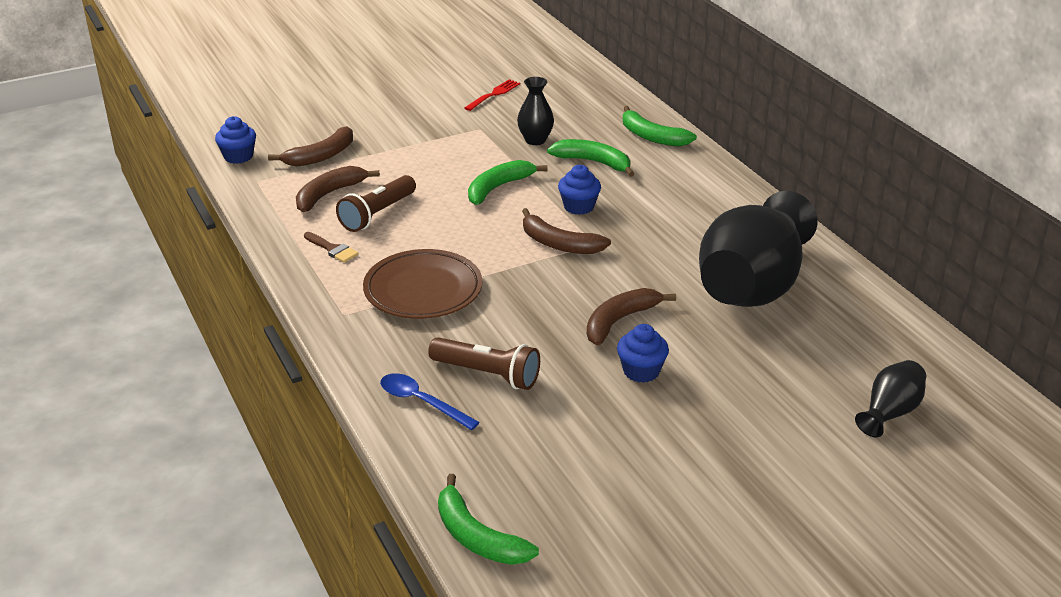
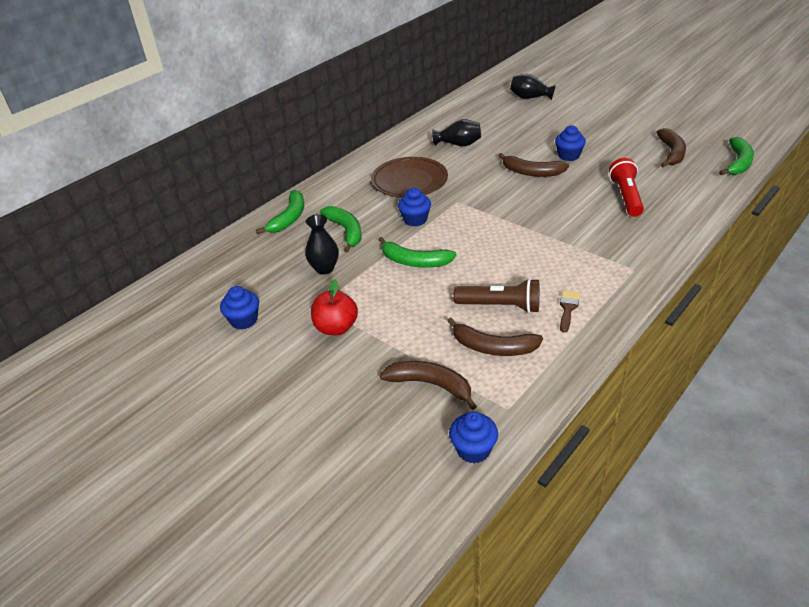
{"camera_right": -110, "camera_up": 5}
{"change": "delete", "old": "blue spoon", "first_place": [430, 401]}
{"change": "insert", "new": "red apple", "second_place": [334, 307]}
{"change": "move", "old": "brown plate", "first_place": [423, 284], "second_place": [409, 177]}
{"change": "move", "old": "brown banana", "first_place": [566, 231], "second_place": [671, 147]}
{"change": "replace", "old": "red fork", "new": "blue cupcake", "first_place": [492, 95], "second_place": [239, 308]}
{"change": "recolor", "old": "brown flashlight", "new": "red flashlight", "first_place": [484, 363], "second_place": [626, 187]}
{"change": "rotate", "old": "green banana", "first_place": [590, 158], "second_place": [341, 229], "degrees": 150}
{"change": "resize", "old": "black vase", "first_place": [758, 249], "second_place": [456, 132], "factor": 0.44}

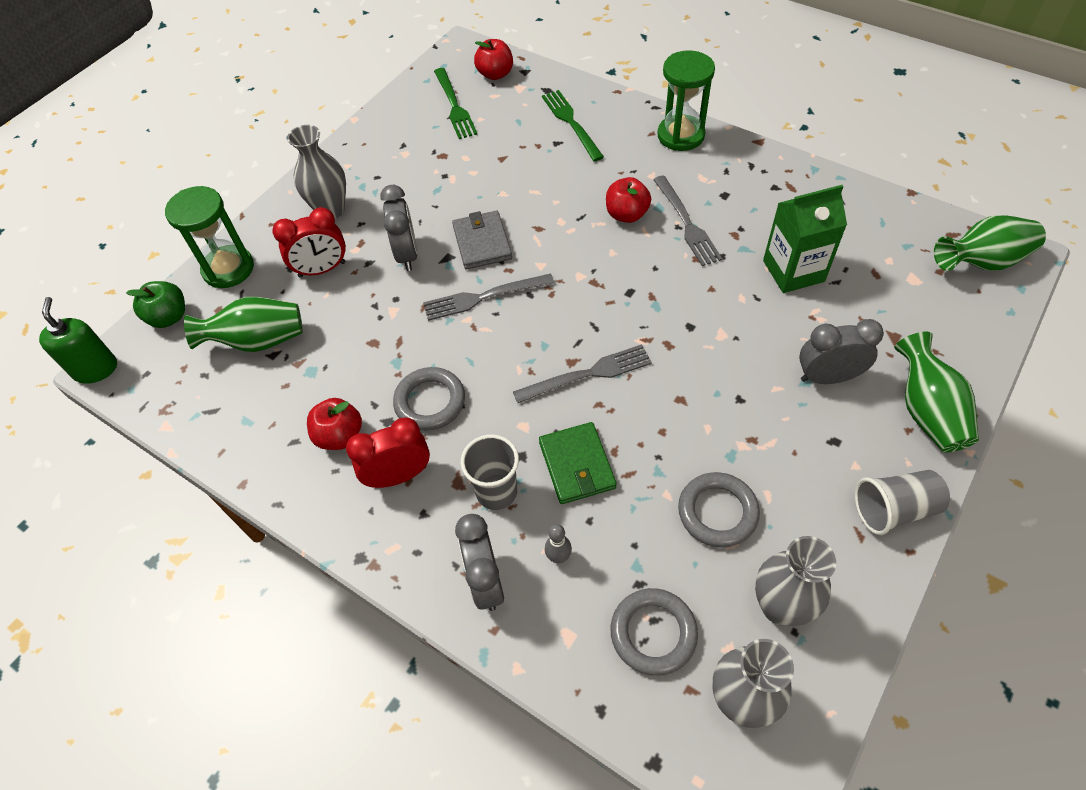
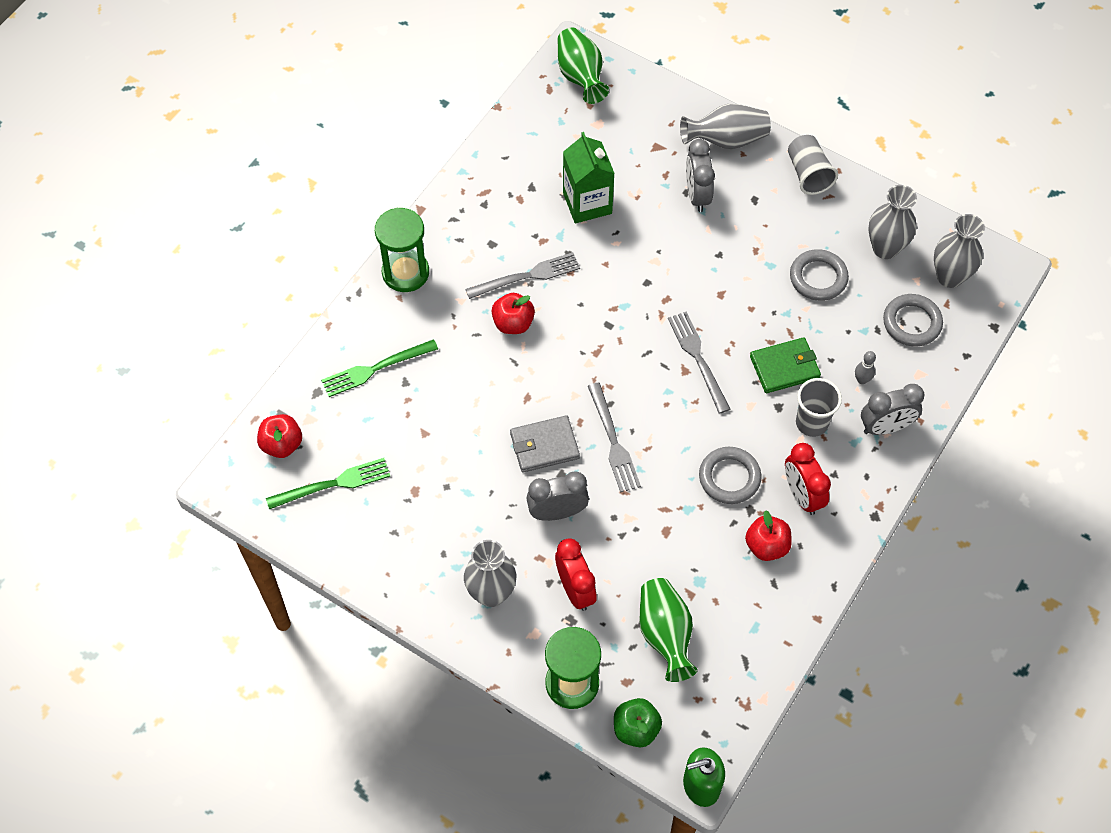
{"camera_right": -95, "camera_up": 5}
{"change": "recolor", "old": "green vase", "new": "grey vase", "first_place": [936, 392], "second_place": [725, 126]}

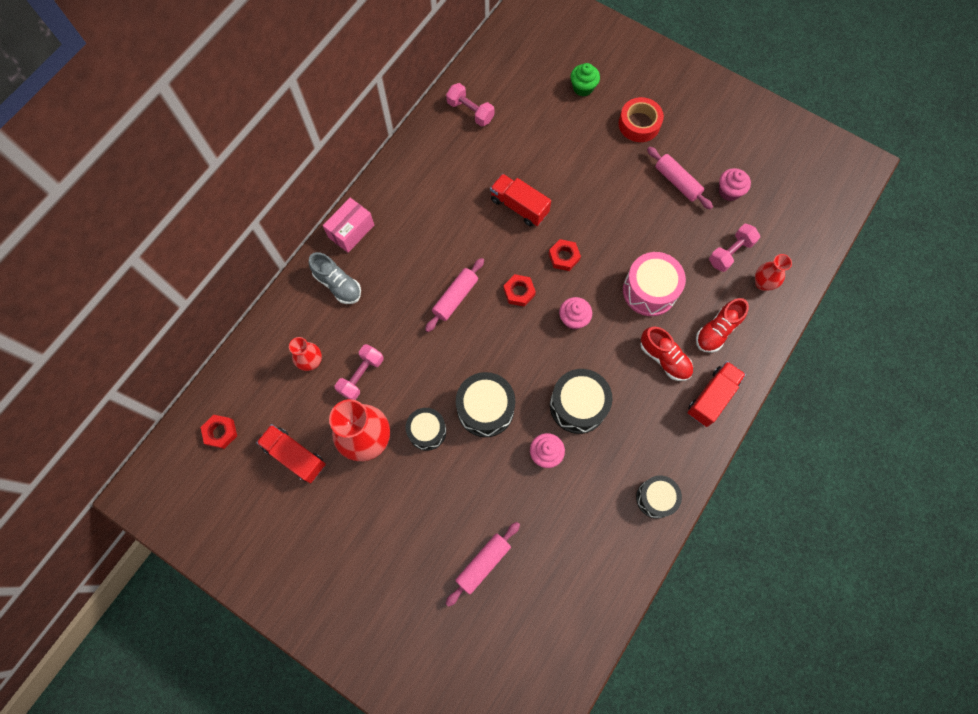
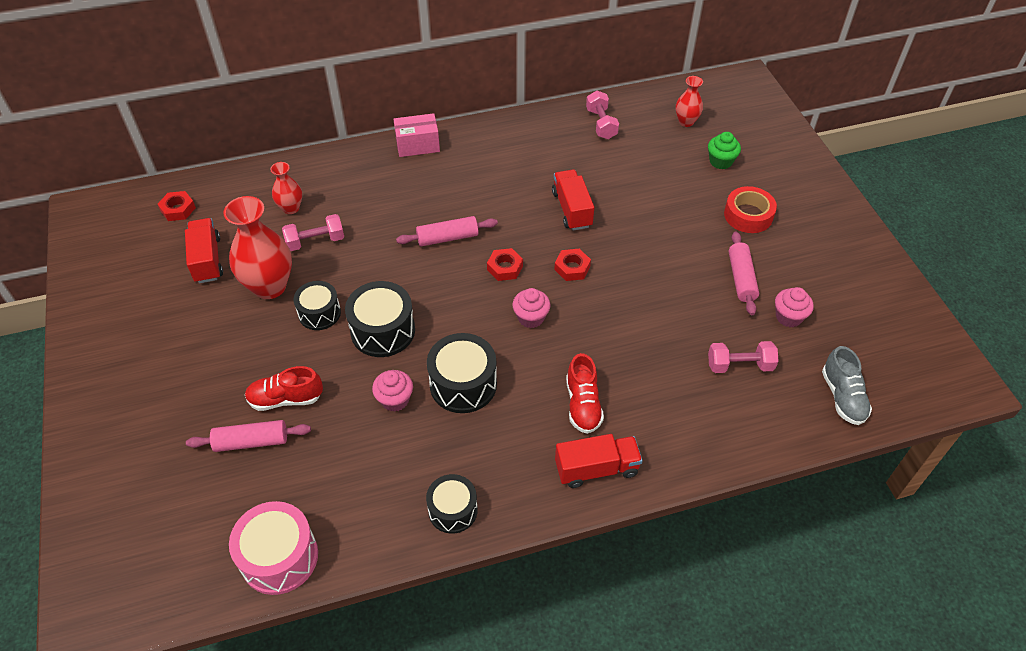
{"camera_right": 40, "camera_up": -20}
{"change": "move", "old": "grey shoe", "first_place": [334, 278], "second_place": [847, 385]}
{"change": "move", "old": "pink drum", "first_place": [654, 284], "second_place": [273, 548]}
{"change": "move", "old": "red shoe", "first_place": [722, 325], "second_place": [284, 388]}
{"change": "move", "old": "red vase", "first_place": [773, 272], "second_place": [689, 101]}

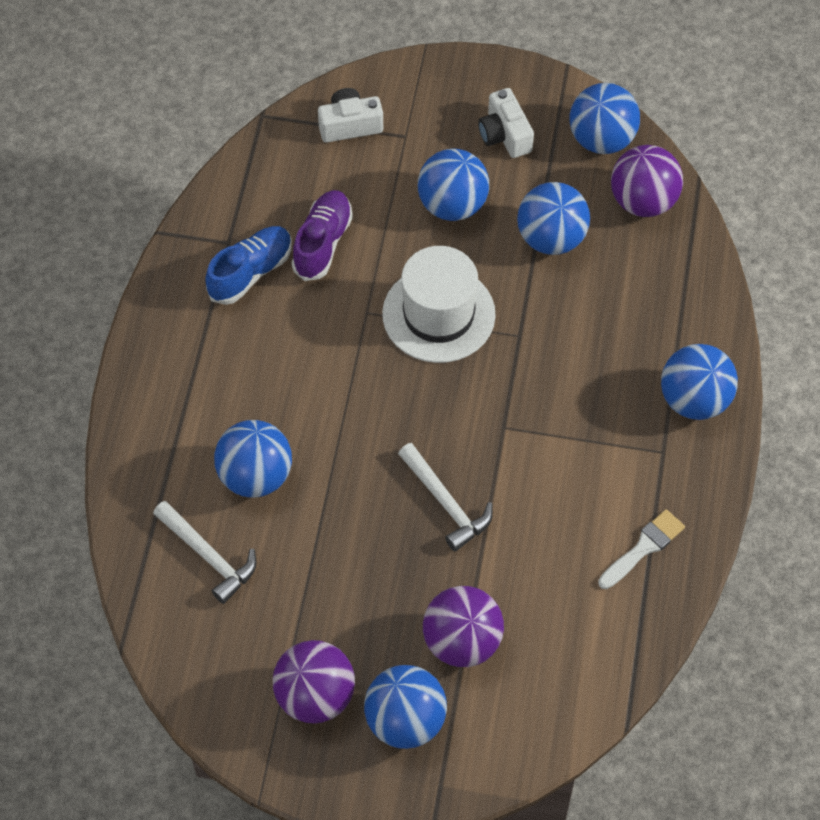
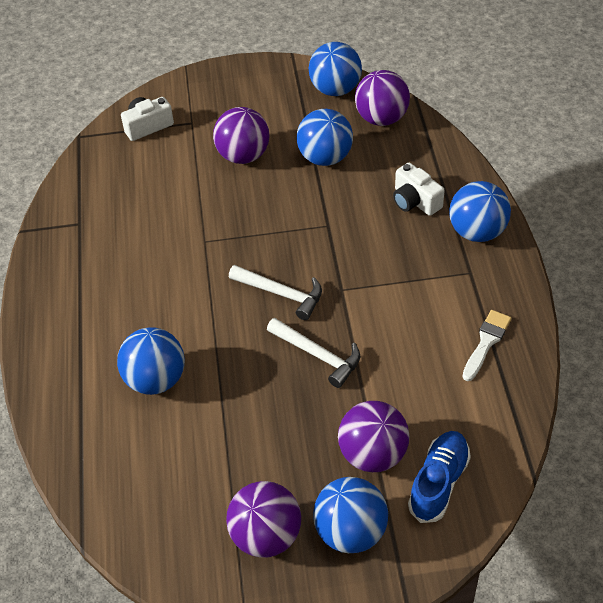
{"camera_right": -15, "camera_up": -10}
{"change": "delete", "old": "purple shoe", "first_place": [322, 235]}
{"change": "delete", "old": "white hat", "first_place": [439, 304]}
{"change": "move", "old": "white hammer", "first_place": [205, 552], "second_place": [275, 292]}
{"change": "move", "old": "blue shoe", "first_place": [248, 265], "second_place": [439, 477]}
{"change": "move", "old": "white camera", "first_place": [506, 123], "second_place": [419, 189]}
{"change": "recolor", "old": "blue ball", "new": "purple ball", "first_place": [453, 184], "second_place": [241, 135]}

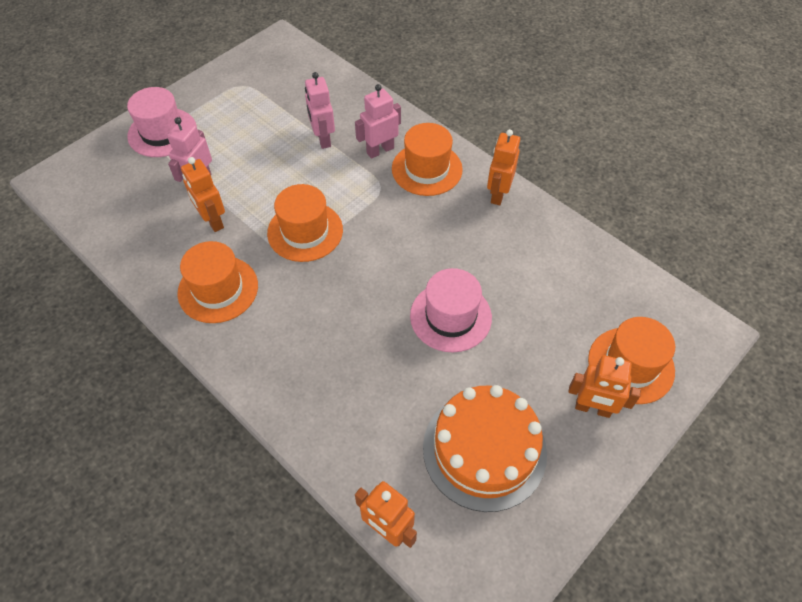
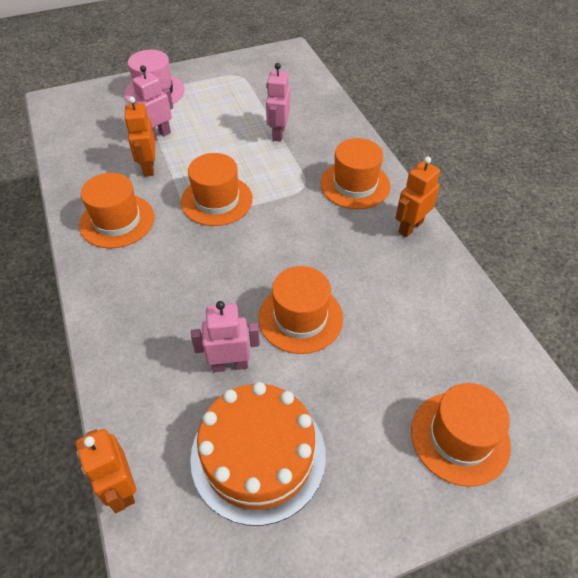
{"camera_right": 25, "camera_up": -5}
{"change": "delete", "old": "orange robot", "first_place": [604, 386]}
{"change": "move", "old": "pink robot", "first_place": [378, 121], "second_place": [225, 336]}
{"change": "recolor", "old": "pink hat", "new": "orange hat", "first_place": [451, 310], "second_place": [300, 310]}

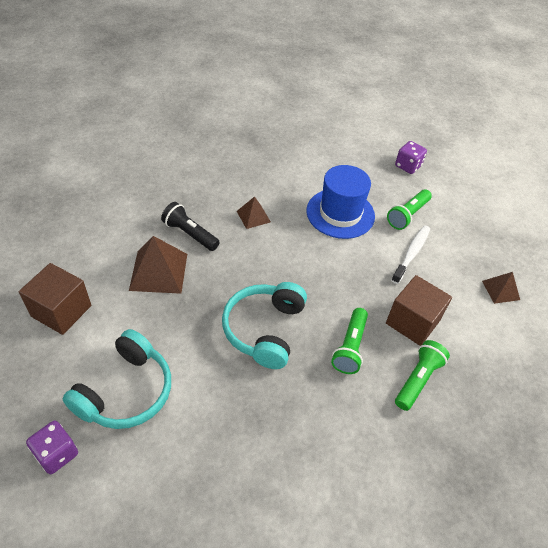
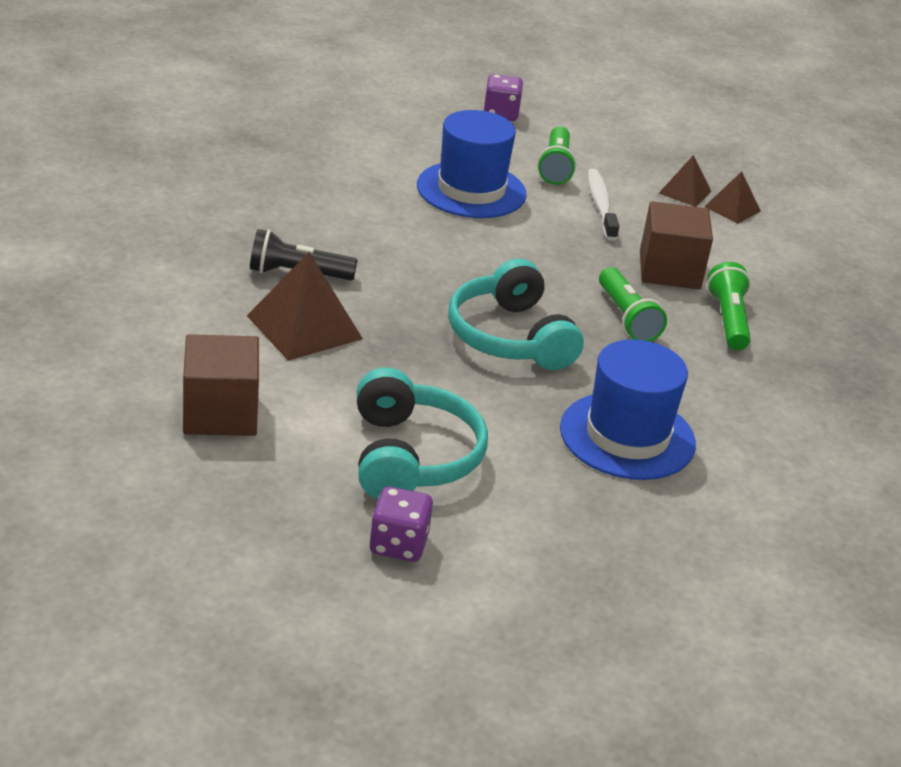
{"camera_right": -35, "camera_up": -15}
{"change": "insert", "new": "blue hat", "second_place": [628, 409]}
{"change": "move", "old": "brown pyramid", "first_place": [254, 212], "second_place": [685, 181]}

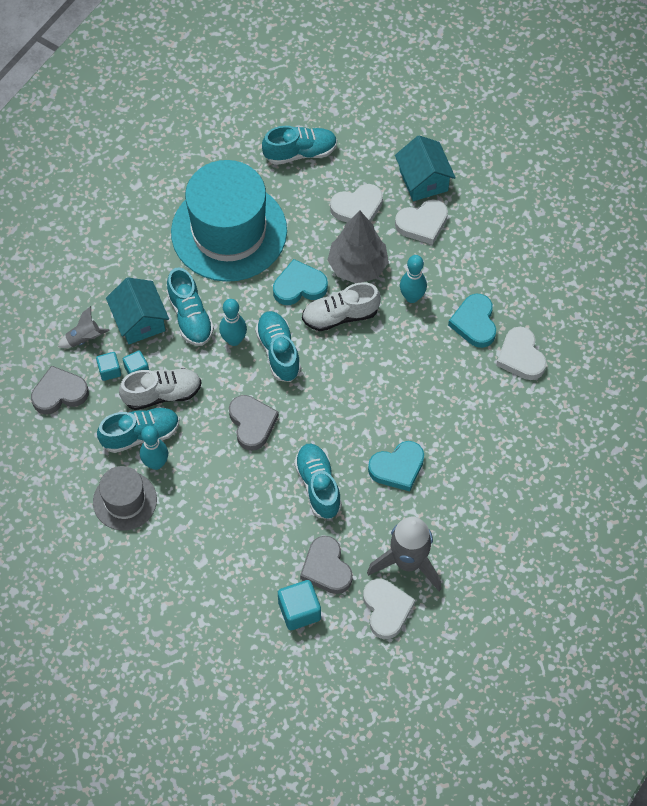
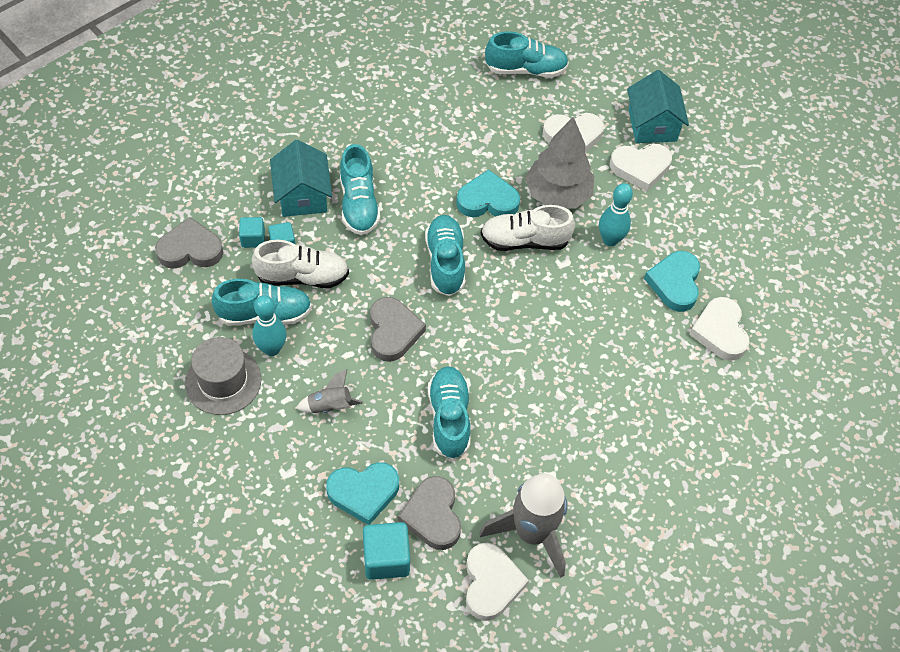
{"camera_right": 10, "camera_up": -5}
{"change": "delete", "old": "turquoise hat", "first_place": [229, 221]}
{"change": "delete", "old": "turquoise bowling pin", "first_place": [233, 322]}
{"change": "move", "old": "grey rocket", "first_place": [84, 327], "second_place": [329, 391]}
{"change": "move", "old": "turquoise heart", "first_place": [396, 466], "second_place": [362, 493]}

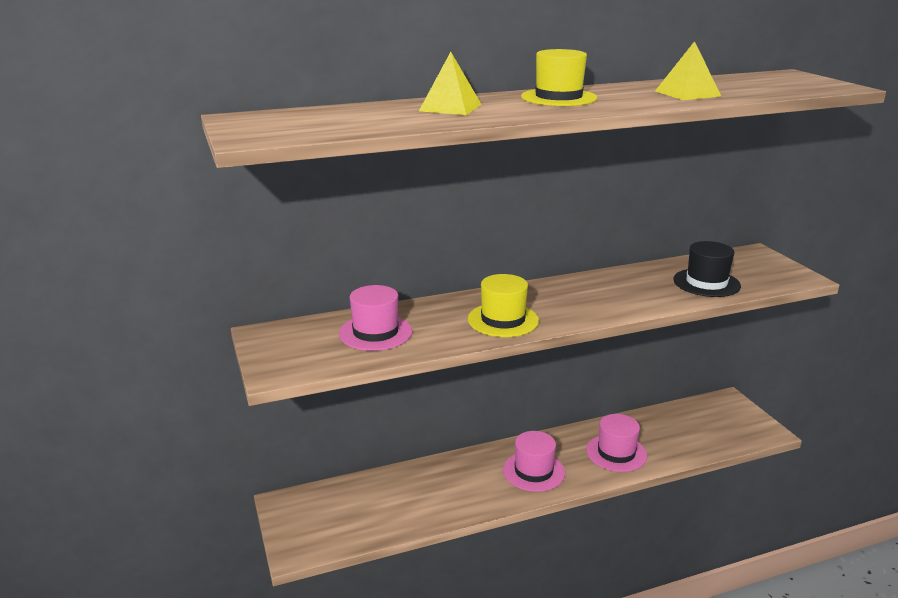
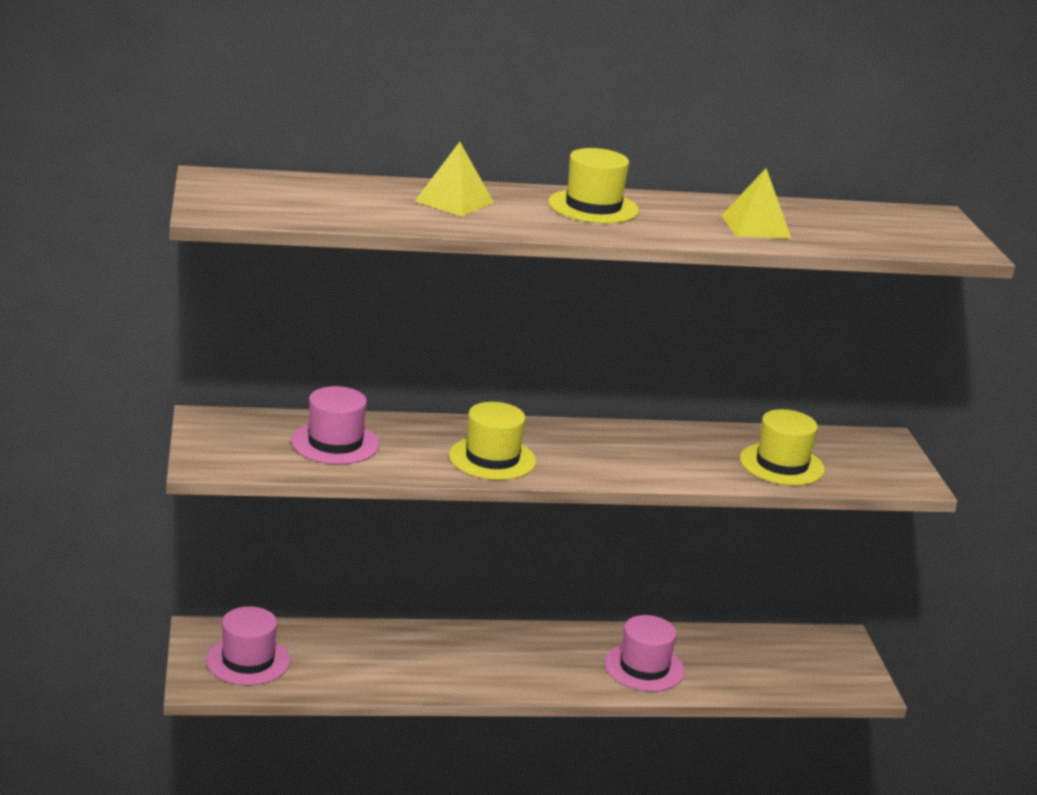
{"camera_right": 10, "camera_up": 0}
{"change": "move", "old": "pink hat", "first_place": [534, 461], "second_place": [248, 646]}
{"change": "recolor", "old": "black hat", "new": "yellow hat", "first_place": [707, 269], "second_place": [782, 447]}

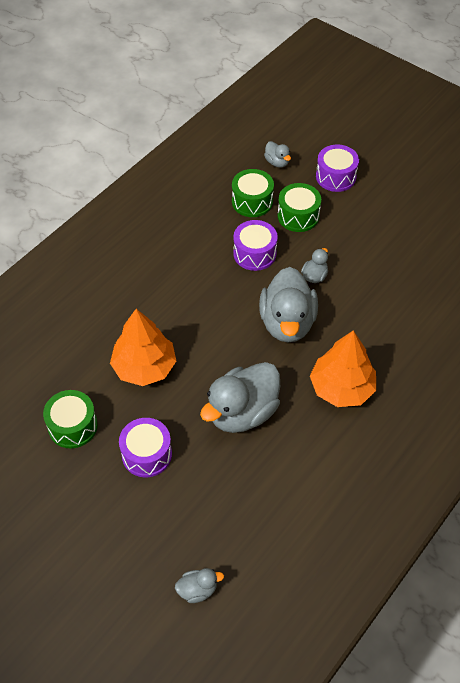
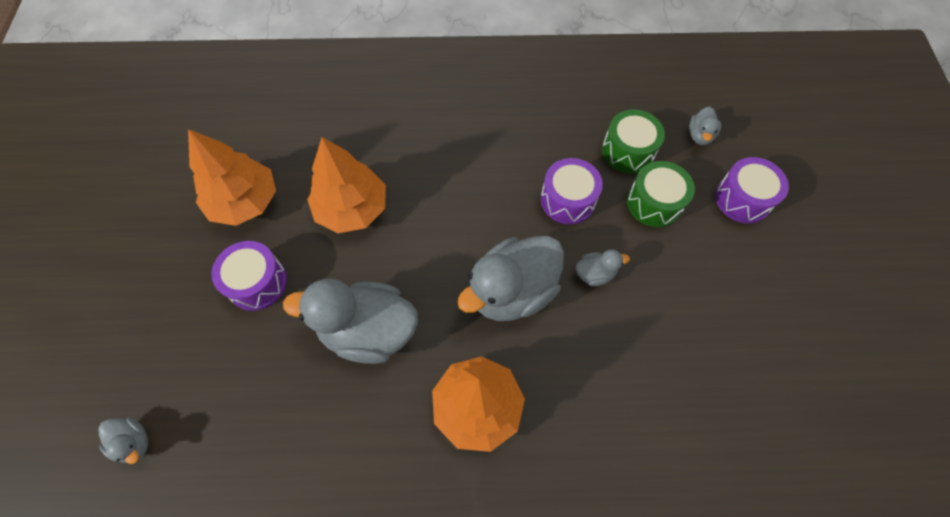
{"camera_right": 50, "camera_up": 10}
{"change": "replace", "old": "green drum", "new": "orange tree", "first_place": [70, 419], "second_place": [232, 177]}

